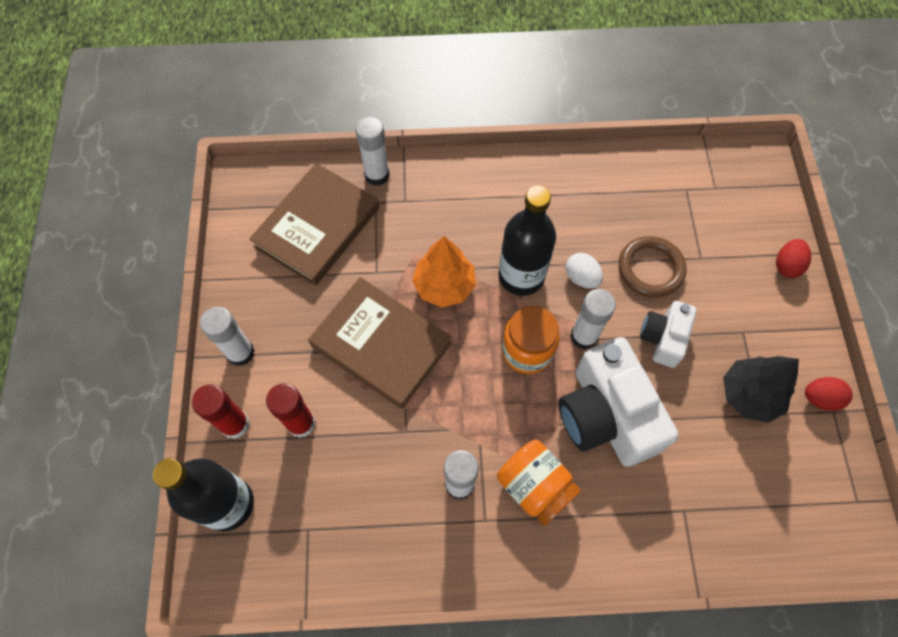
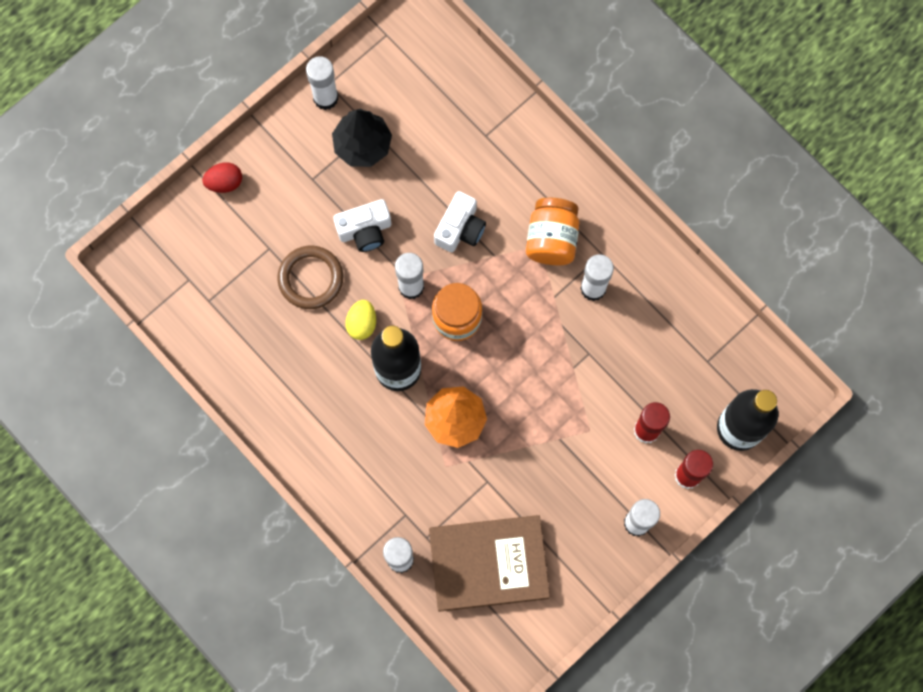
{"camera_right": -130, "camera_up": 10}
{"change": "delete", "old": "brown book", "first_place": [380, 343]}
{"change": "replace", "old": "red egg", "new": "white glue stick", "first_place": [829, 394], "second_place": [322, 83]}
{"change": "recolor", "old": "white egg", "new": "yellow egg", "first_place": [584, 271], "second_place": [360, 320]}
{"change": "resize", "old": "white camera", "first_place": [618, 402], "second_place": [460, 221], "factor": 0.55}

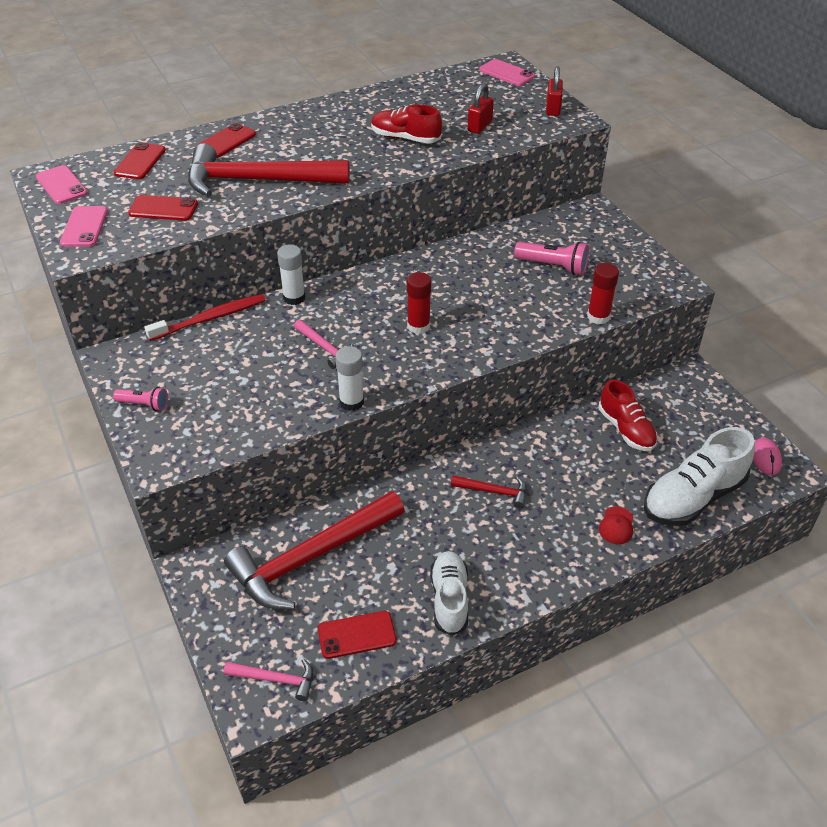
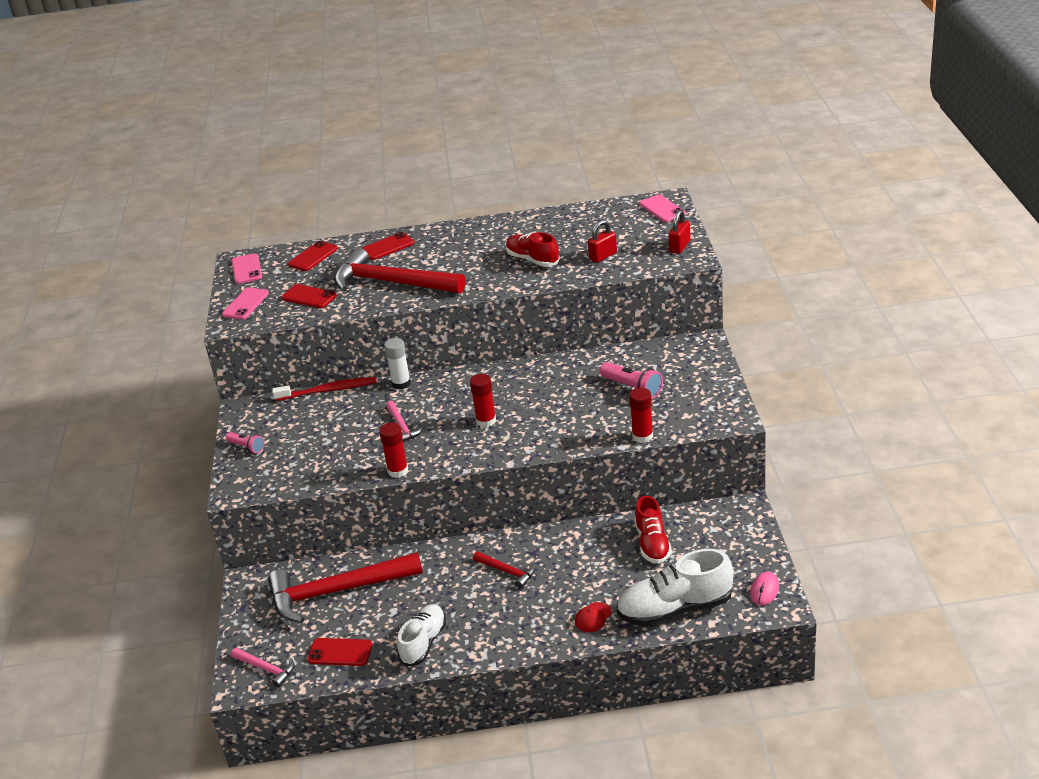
{"camera_right": 25, "camera_up": -10}
{"change": "recolor", "old": "white glue stick", "new": "red glue stick", "first_place": [350, 378], "second_place": [393, 450]}

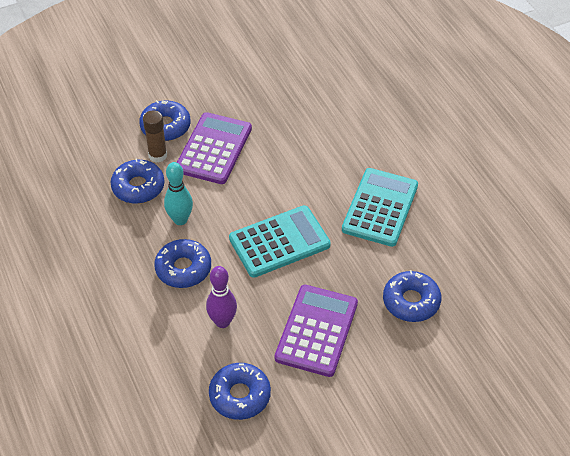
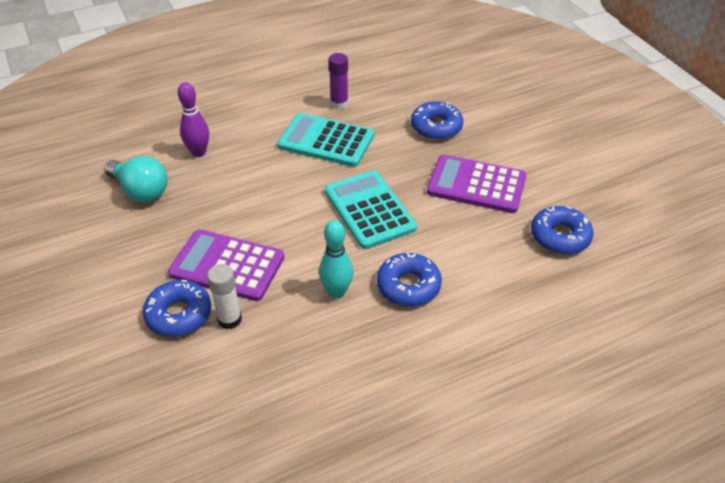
{"camera_right": -90, "camera_up": -5}
{"change": "delete", "old": "blue donut", "first_place": [137, 181]}
{"change": "insert", "new": "turquoise light bulb", "second_place": [136, 179]}
{"change": "insert", "new": "purple glue stick", "second_place": [338, 81]}
{"change": "move", "old": "purple bowling pin", "first_place": [221, 297], "second_place": [193, 119]}
{"change": "recolor", "old": "brown glue stick", "new": "white glue stick", "first_place": [155, 136], "second_place": [224, 296]}

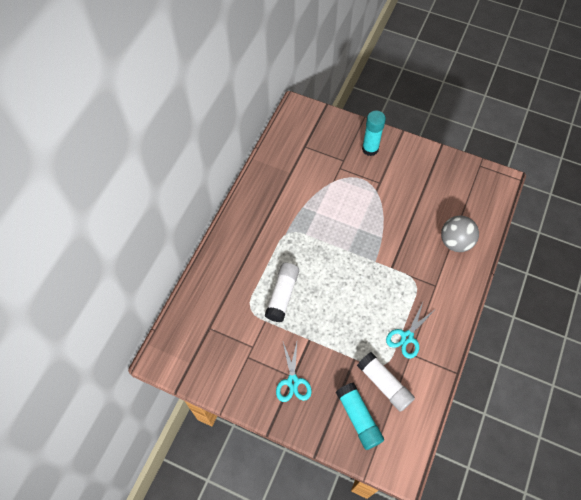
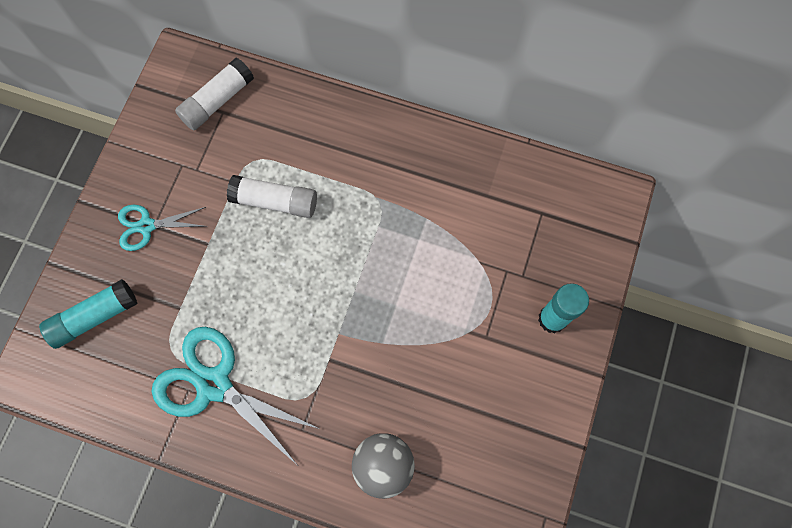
{"camera_right": 85, "camera_up": 10}
{"change": "move", "old": "white glue stick", "first_place": [386, 382], "second_place": [214, 94]}
{"change": "resize", "old": "turquoise scissors", "first_place": [410, 331], "second_place": [235, 395], "factor": 1.79}

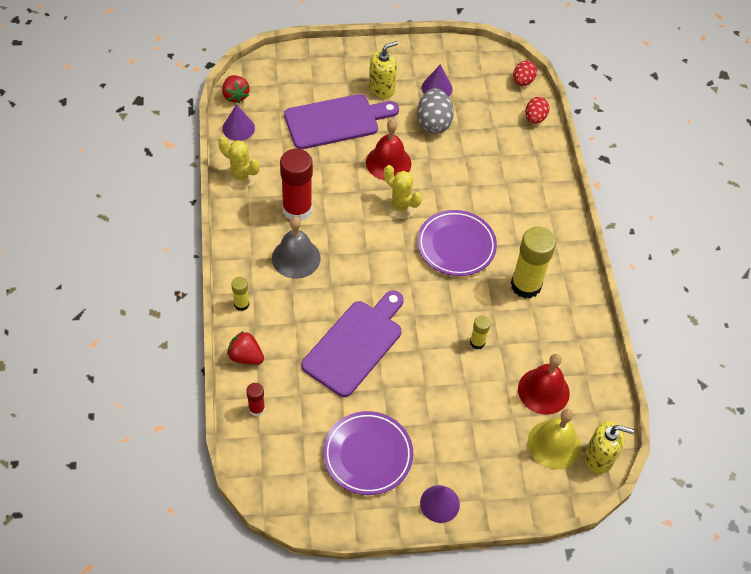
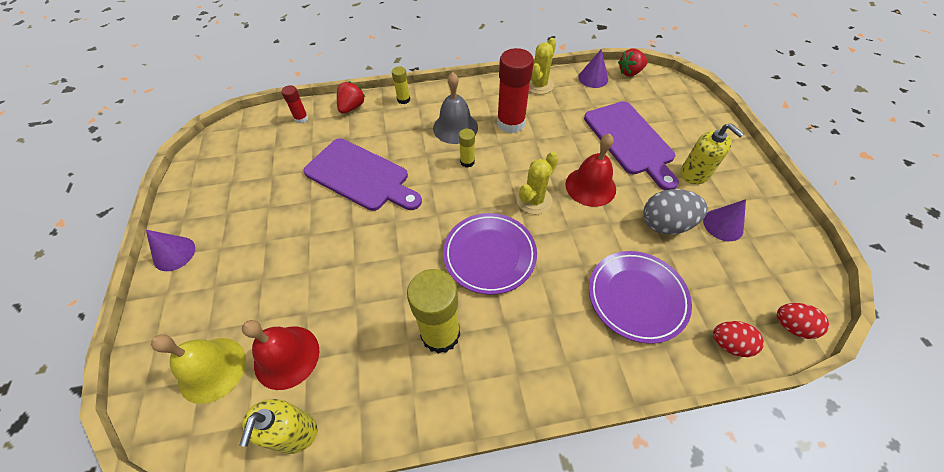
{"camera_right": 90, "camera_up": 0}
{"change": "move", "old": "purple plate", "first_place": [368, 453], "second_place": [640, 297]}
{"change": "move", "old": "yellow glue stick", "first_place": [480, 332], "second_place": [467, 148]}
{"change": "move", "old": "yellow soap dispenser", "first_place": [609, 447], "second_place": [278, 426]}

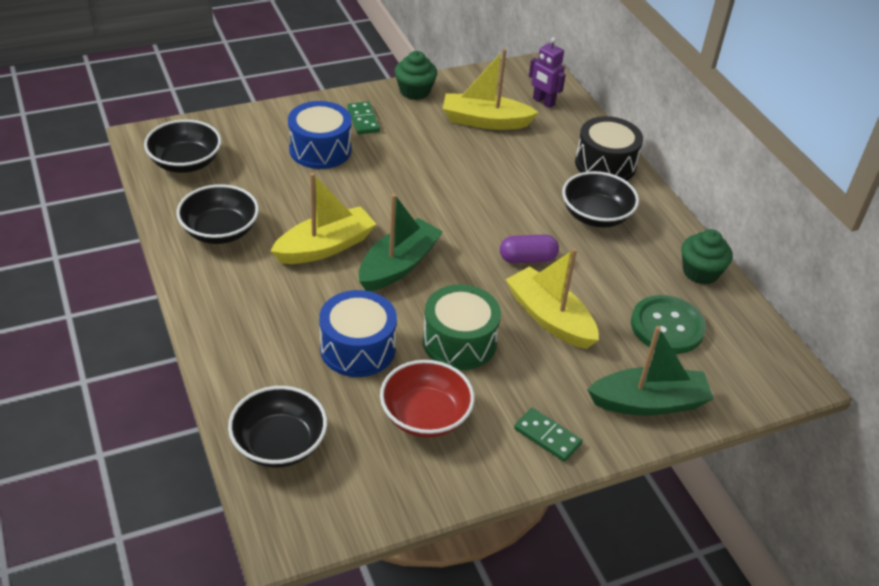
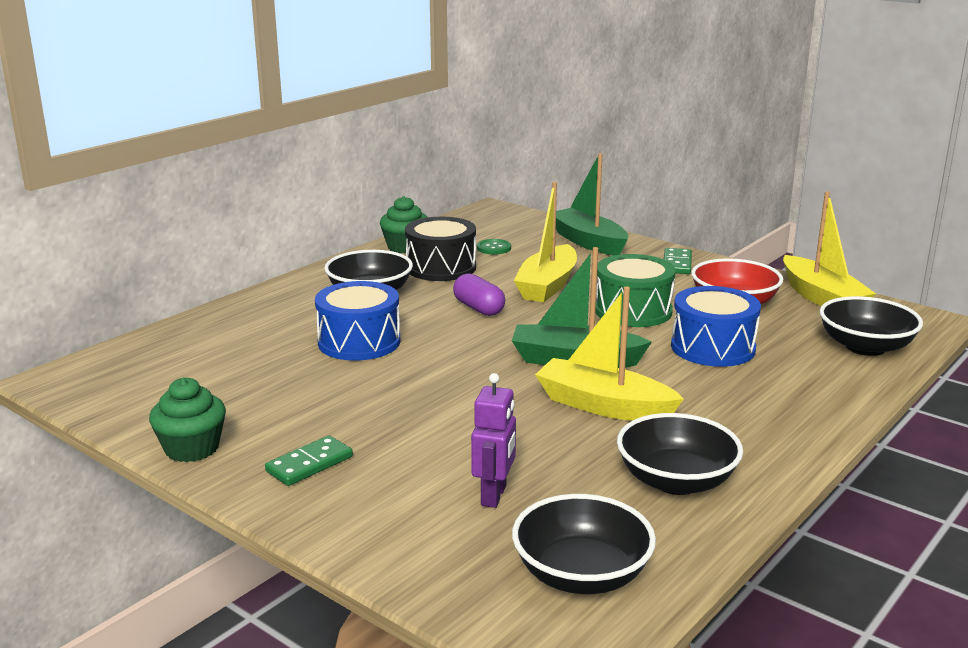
{"camera_right": -115, "camera_up": -20}
{"change": "move", "old": "blue drum", "first_place": [320, 135], "second_place": [357, 321]}
{"change": "move", "old": "yellow boat", "first_place": [491, 89], "second_place": [829, 248]}
{"change": "move", "old": "purple robot", "first_place": [547, 72], "second_place": [493, 440]}
{"change": "move", "old": "black drum", "first_place": [609, 148], "second_place": [440, 249]}
{"change": "resize", "old": "green button", "first_place": [668, 324], "second_place": [494, 247], "factor": 0.5}

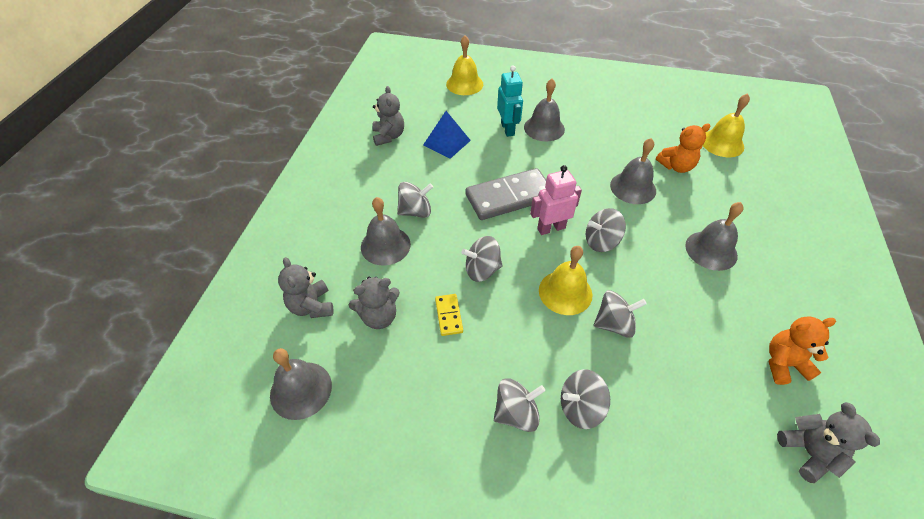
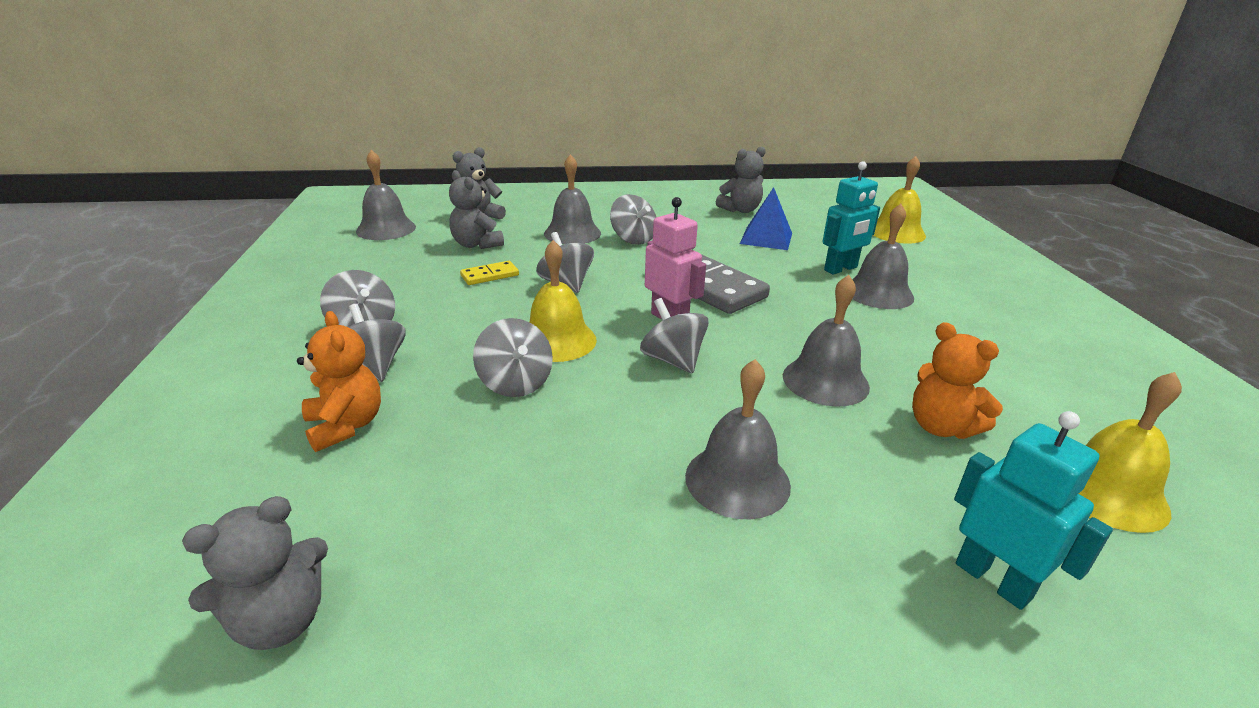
{"camera_right": 70, "camera_up": -20}
{"change": "insert", "new": "turquoise robot", "second_place": [1033, 510]}
{"change": "move", "old": "orange teddy bear", "first_place": [802, 351], "second_place": [339, 381]}

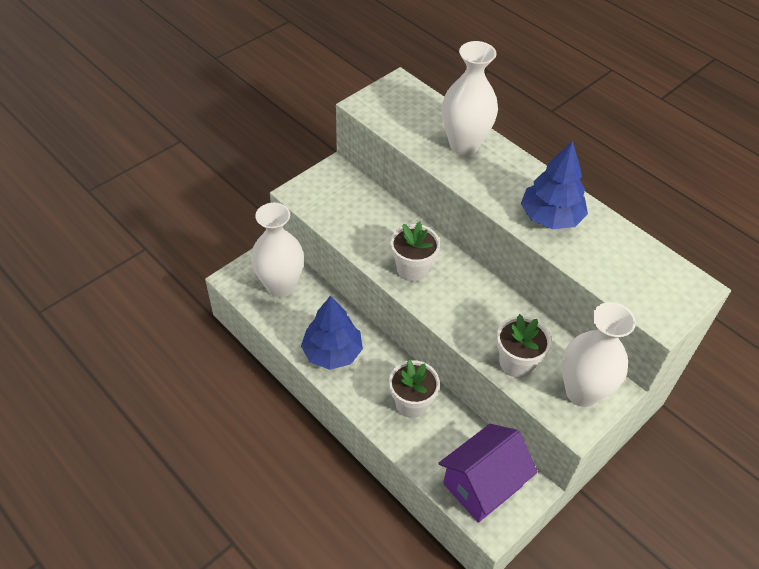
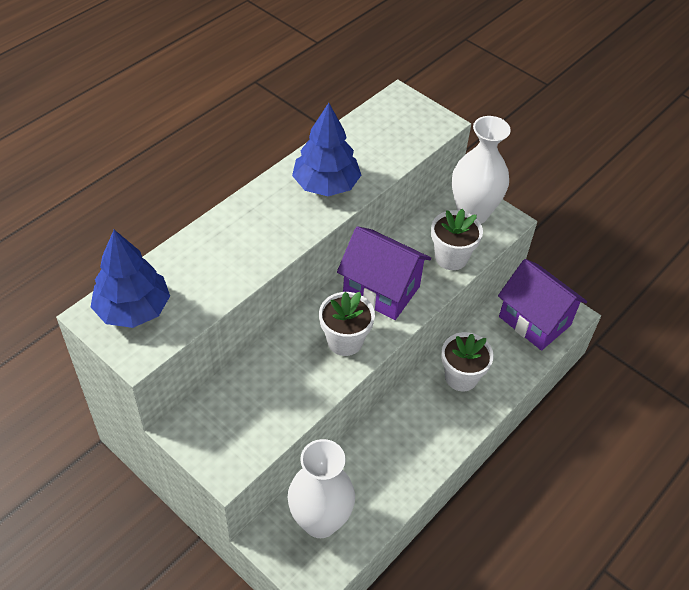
{"camera_right": -95, "camera_up": 0}
{"change": "delete", "old": "white vase", "first_place": [470, 98]}
{"change": "insert", "new": "purple house", "second_place": [384, 273]}
{"change": "move", "old": "blue tree", "first_place": [332, 333], "second_place": [130, 279]}

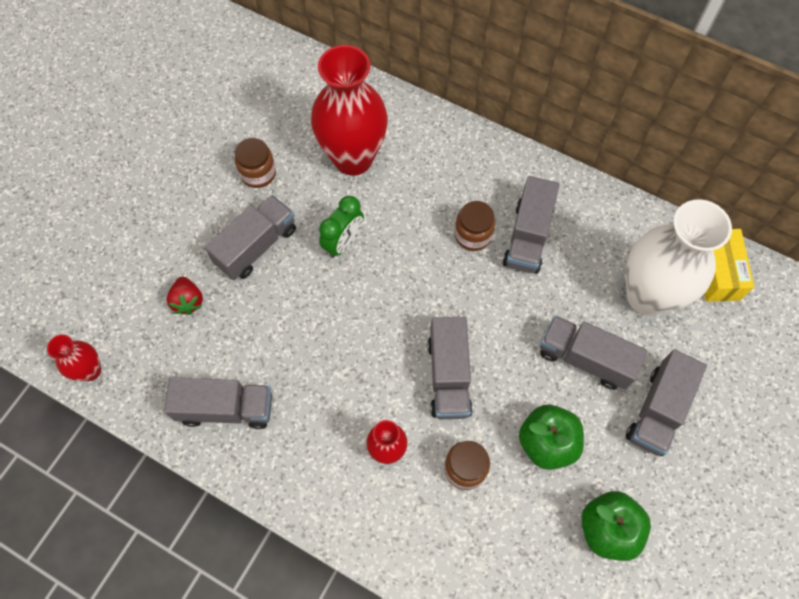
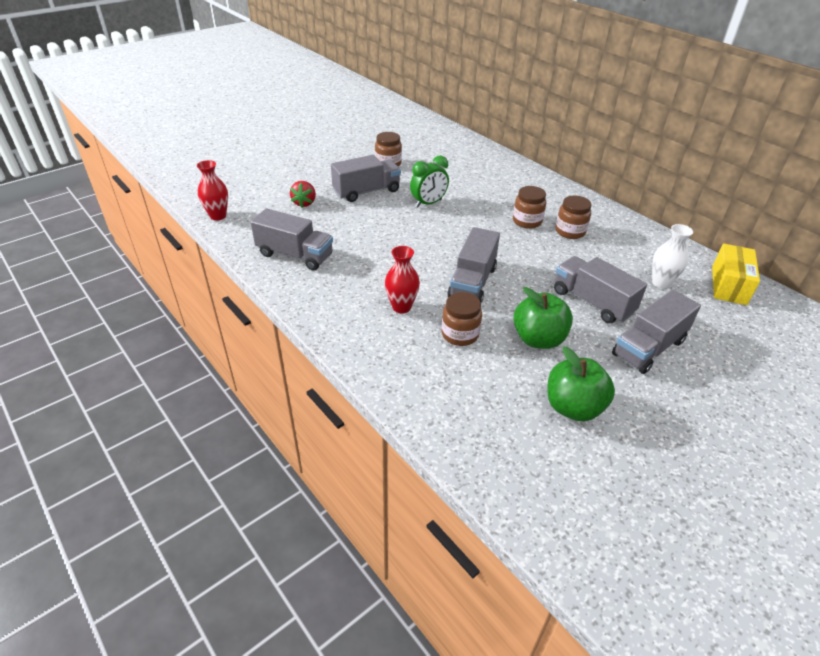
{"camera_right": 20, "camera_up": -25}
{"change": "delete", "old": "red vase", "first_place": [349, 110]}
{"change": "replace", "old": "grey truck", "new": "brown jar", "first_place": [531, 225], "second_place": [574, 217]}
{"change": "resize", "old": "white vase", "first_place": [679, 257], "second_place": [672, 256], "factor": 0.48}

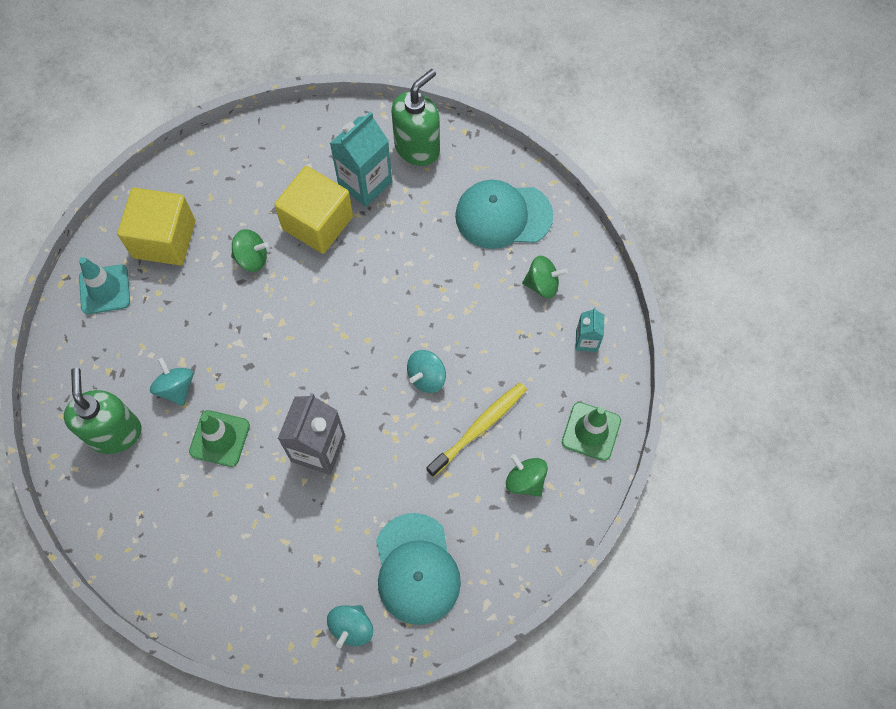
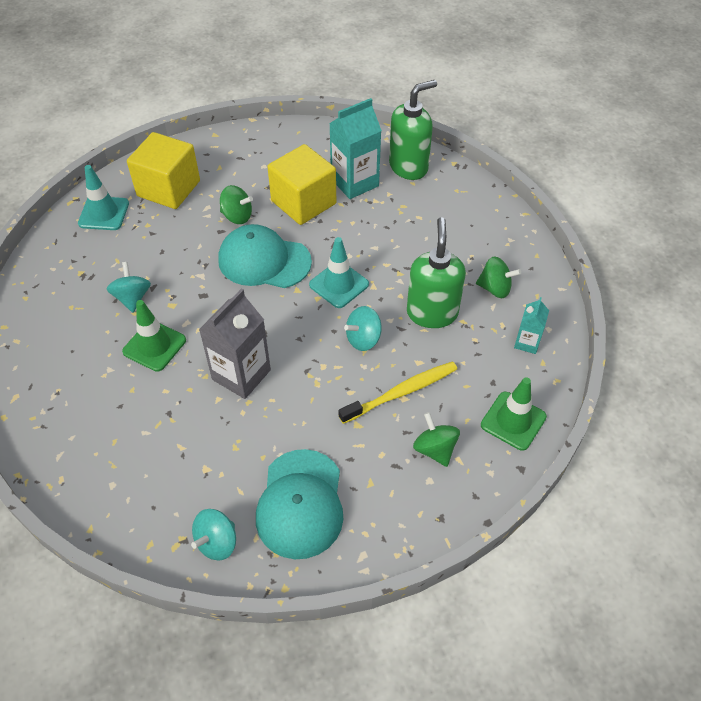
{"camera_right": 15, "camera_up": -15}
{"change": "insert", "new": "turquoise traffic cone", "second_place": [339, 272]}
{"change": "move", "old": "green soap dispenser", "first_place": [102, 411], "second_place": [436, 272]}
{"change": "move", "old": "turquoise cap", "first_place": [504, 214], "second_place": [265, 256]}

